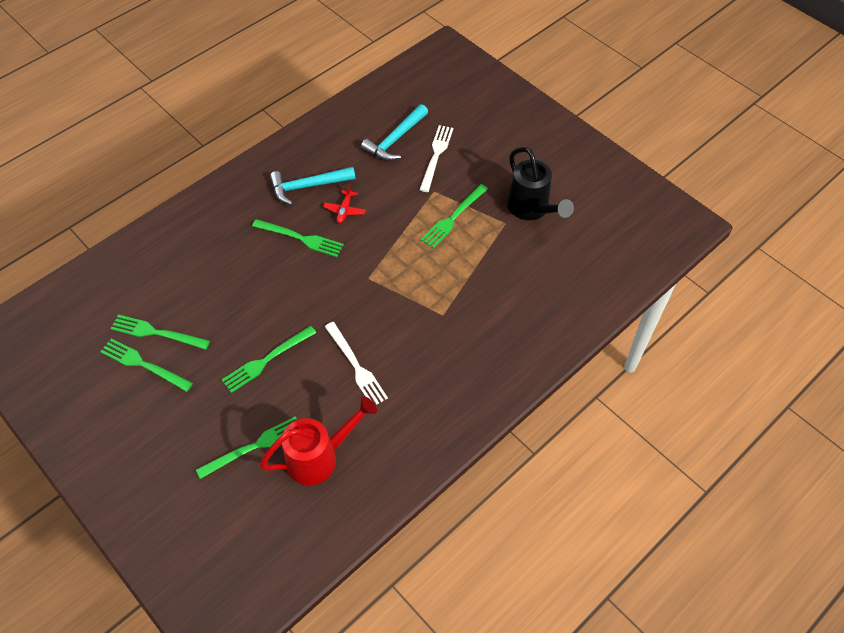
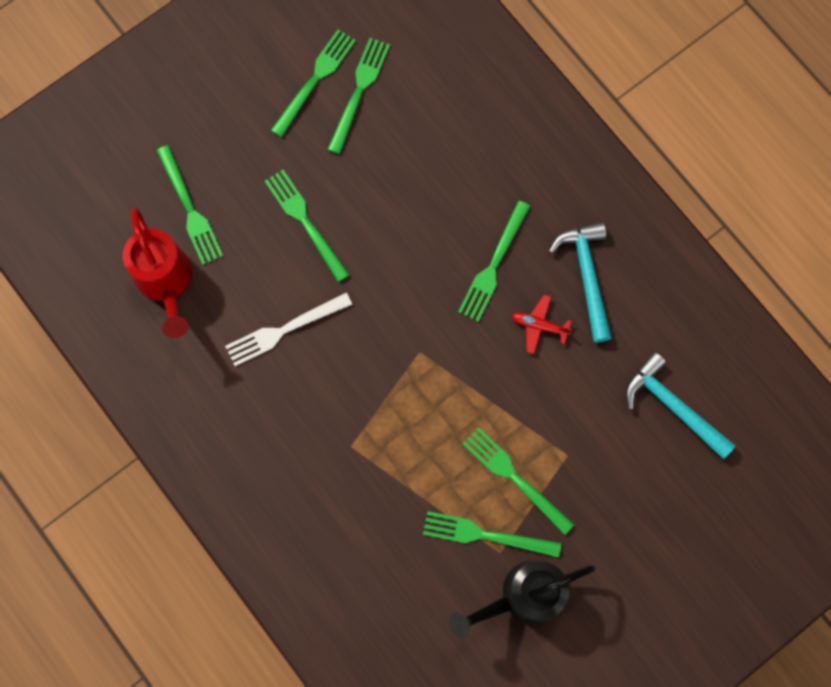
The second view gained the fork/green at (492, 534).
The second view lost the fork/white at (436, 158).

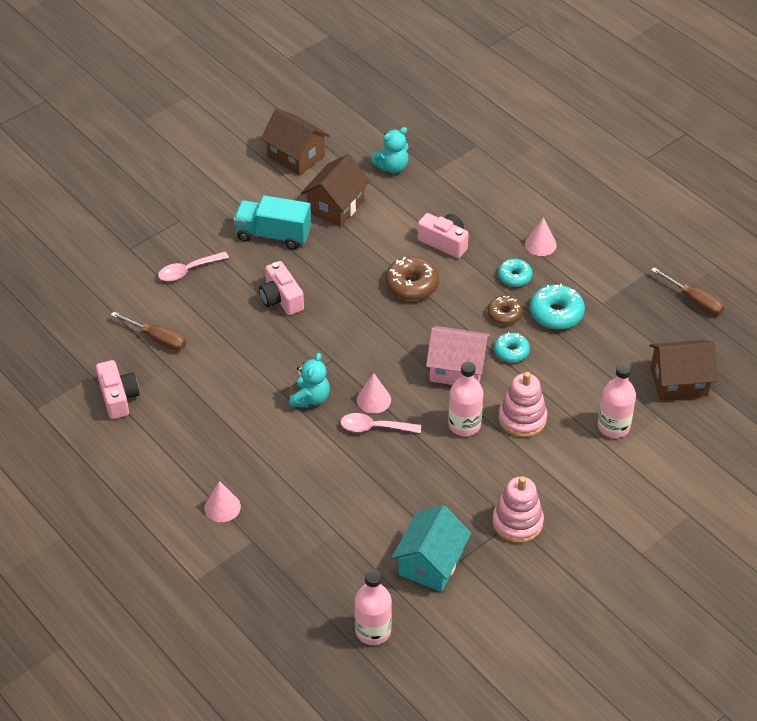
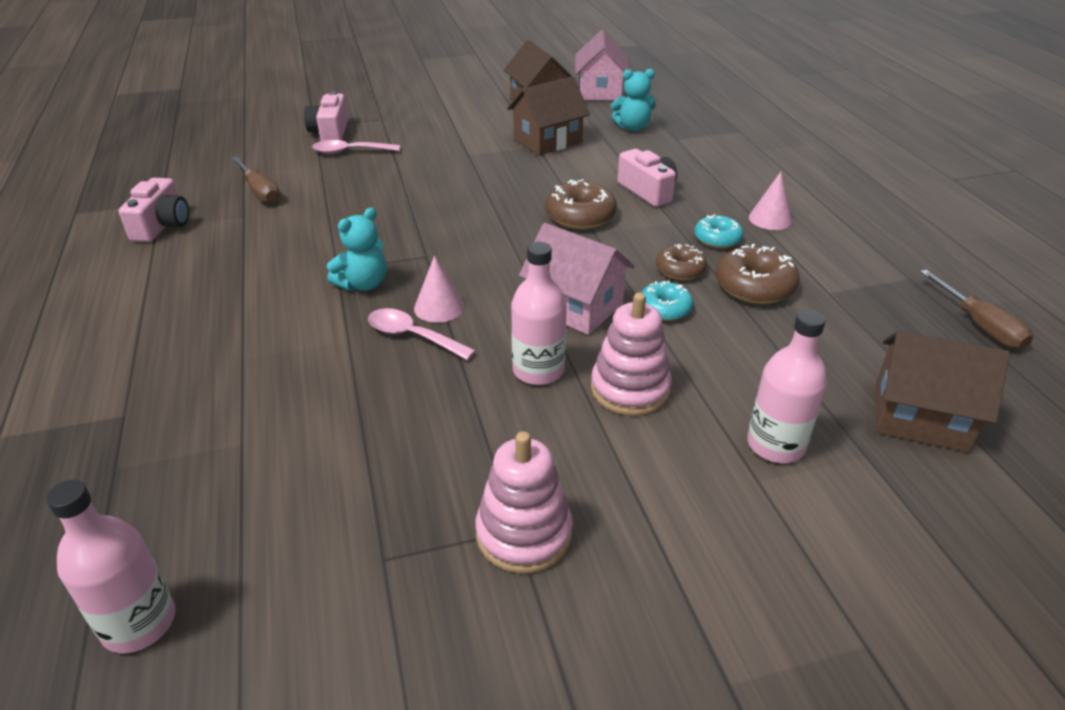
The camera/pink ended up elsewhere, having gone from (281, 288) to (326, 116).
The second view gained the house/pink at (602, 65).
What was the donut/turquoise at (557, 306) turned into the donut/brown at (758, 274).
The second view lost the cone/pink at (222, 501).
The second view lost the truck/turquoise at (272, 222).
The second view lost the house/turquoise at (431, 548).

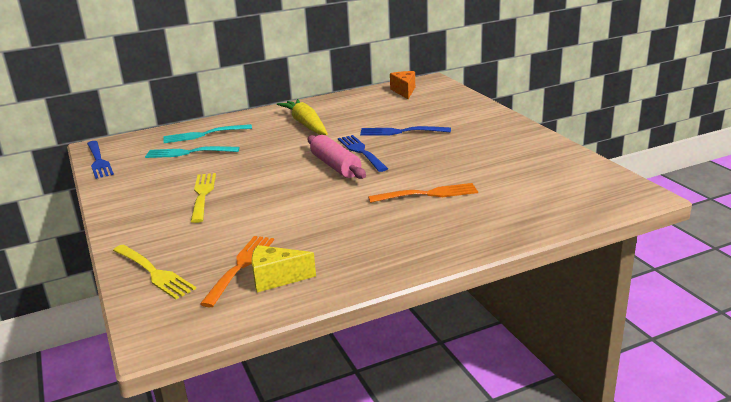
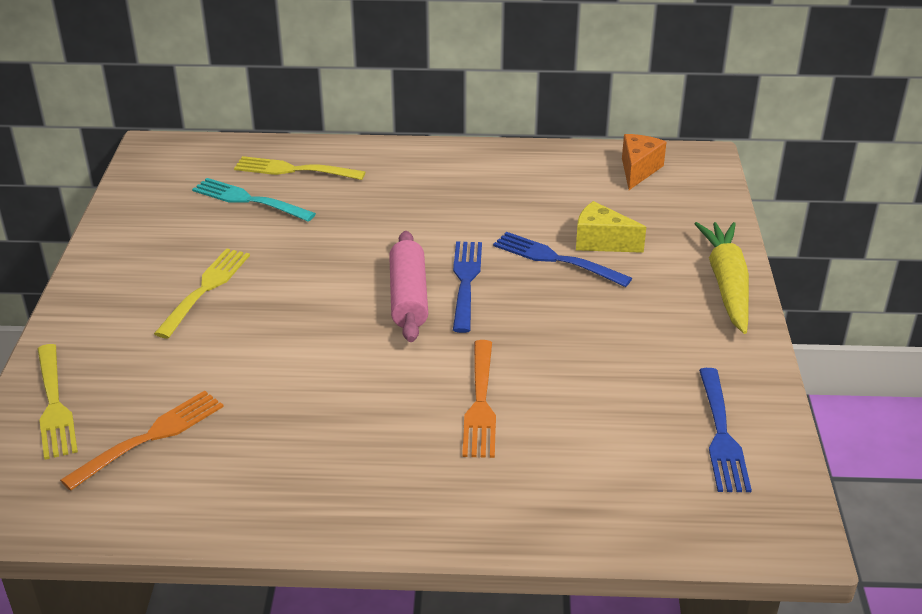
What was the fork/turquoise at (207, 133) turned into the fork/yellow at (299, 168).
The fork/orange at (423, 193) ended up facing another way, 75 degrees clockwise from before.
The cheese/yellow ended up elsewhere, having gone from (283, 269) to (611, 227).
The carrot/yellow ended up elsewhere, having gone from (302, 117) to (722, 278).
The fork/blue ended up elsewhere, having gone from (100, 160) to (725, 430).

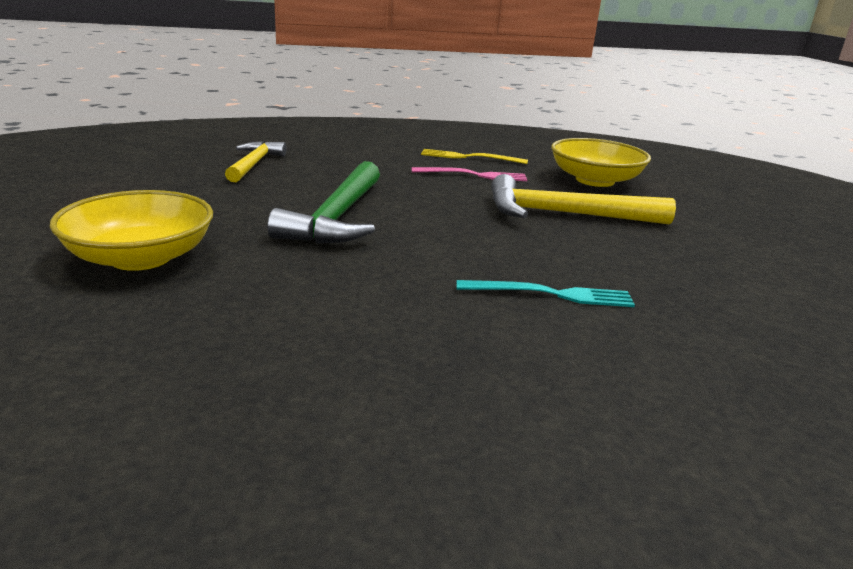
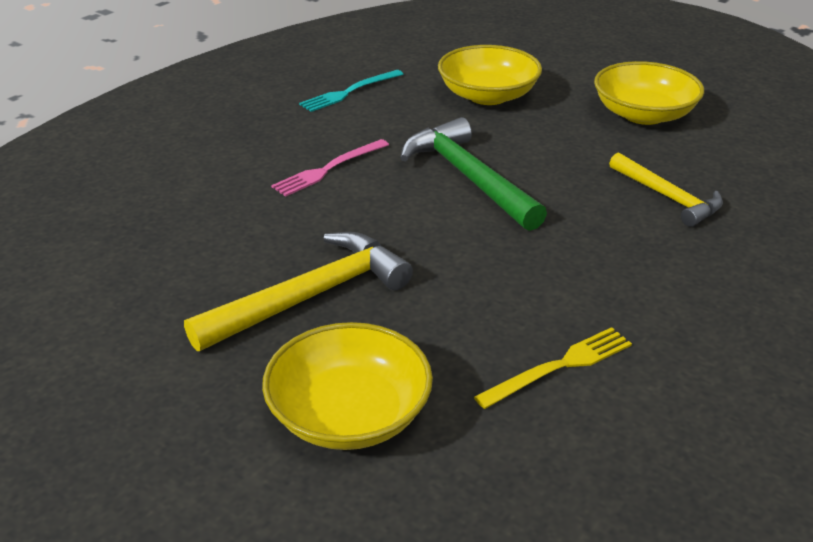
The fork/pink ended up elsewhere, having gone from (470, 174) to (330, 168).
The fork/turquoise ended up elsewhere, having gone from (546, 293) to (351, 91).
The second view gained the bowl/yellow at (649, 93).

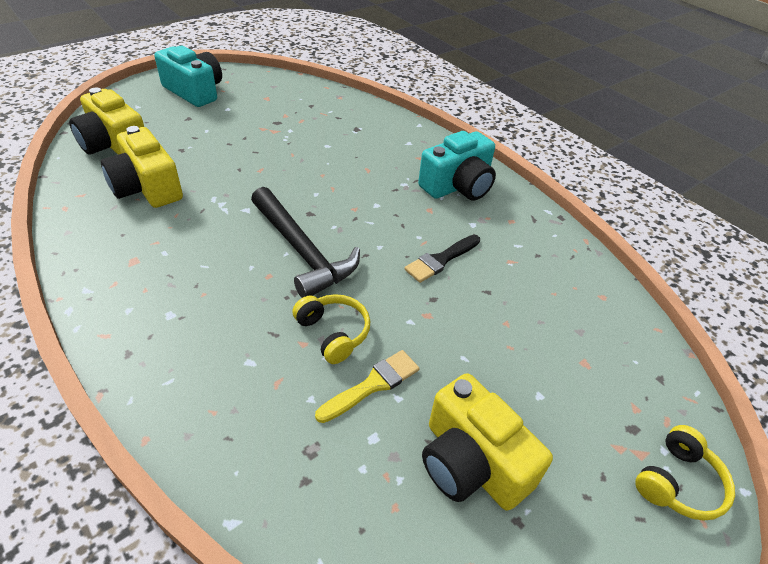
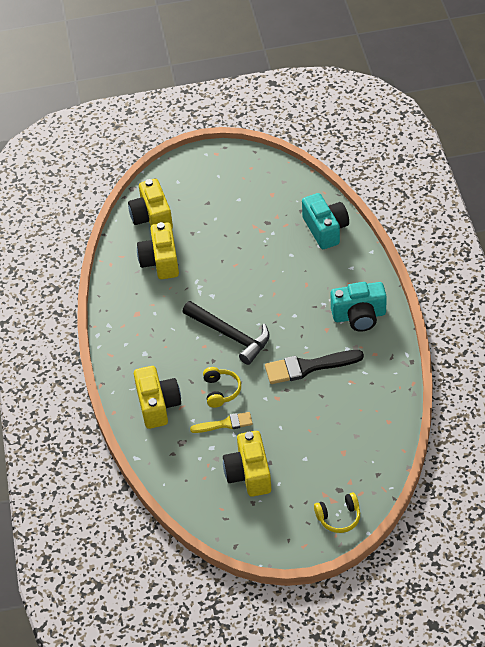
The second view gained the camera/yellow at (157, 397).
The hammer/black at (305, 242) ended up facing another way, 45 degrees counterclockwise from before.
The size of the brush/black at (442, 259) changed by a factor of 1.64.
The camera/turquoise ended up elsewhere, having gone from (188, 76) to (325, 221).

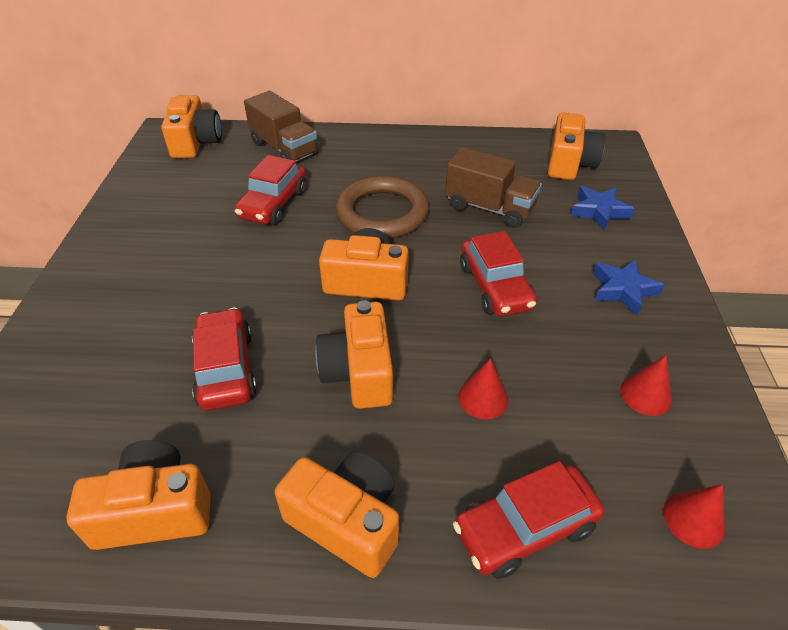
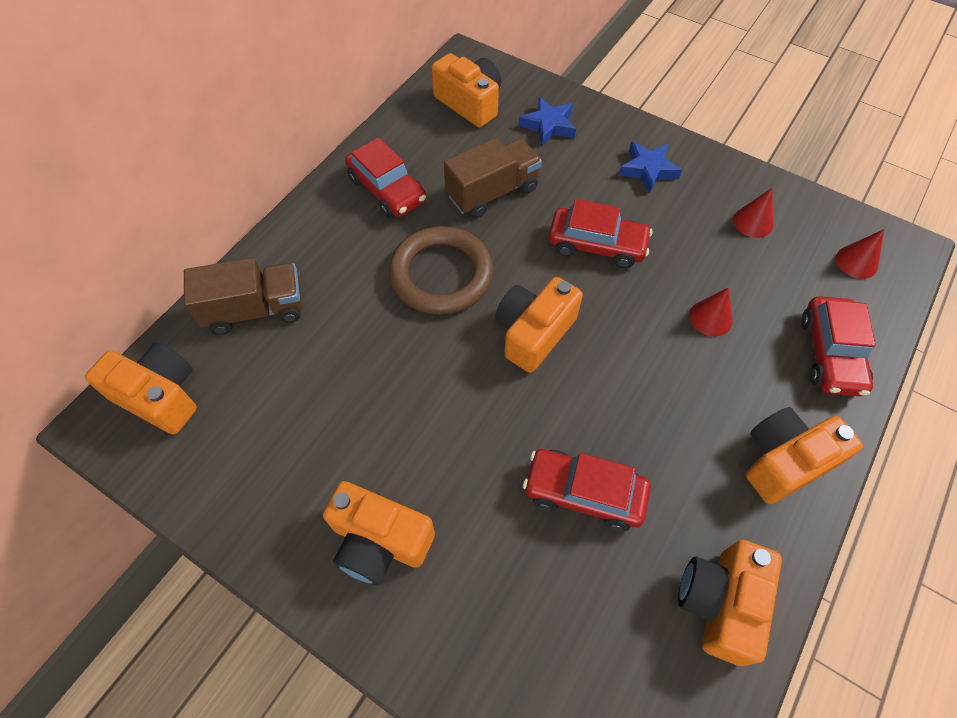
The camera/orange ended up elsewhere, having gone from (354, 354) to (379, 533).
The car/red ended up elsewhere, having gone from (271, 190) to (385, 177).

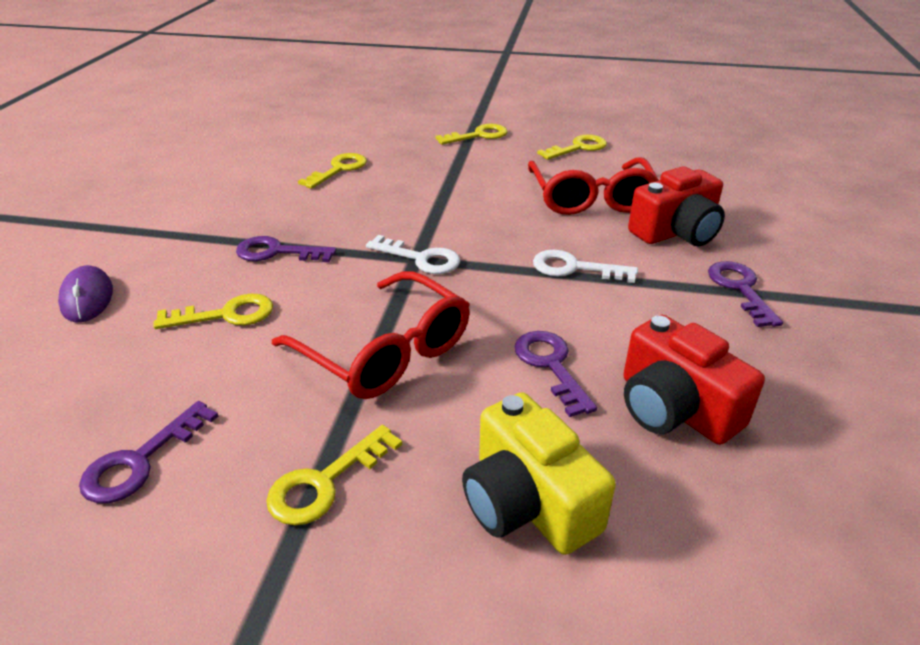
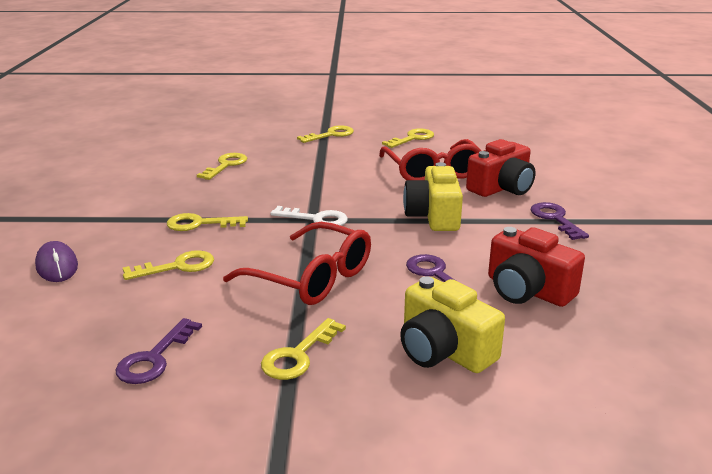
What was the key/purple at (286, 249) turned into the key/yellow at (207, 222).
Where the key/white stood at (585, 266), the camera/yellow came to stand at (433, 196).

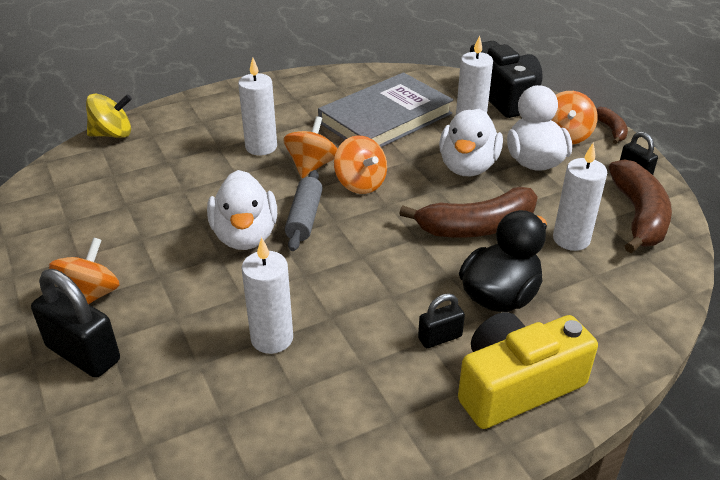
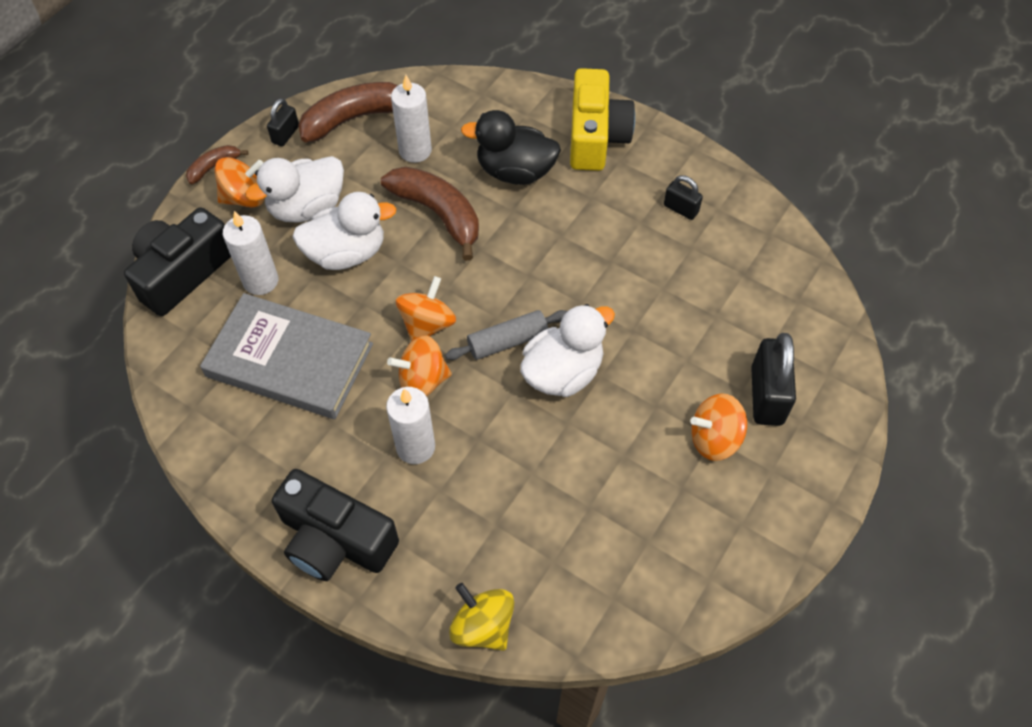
The second view gained the camera/black at (335, 525).
The camera/yellow at (528, 370) ended up facing another way, 120 degrees counterclockwise from before.
The padlock/black ended up elsewhere, having gone from (441, 320) to (683, 197).
The second view lost the candle/white at (267, 295).

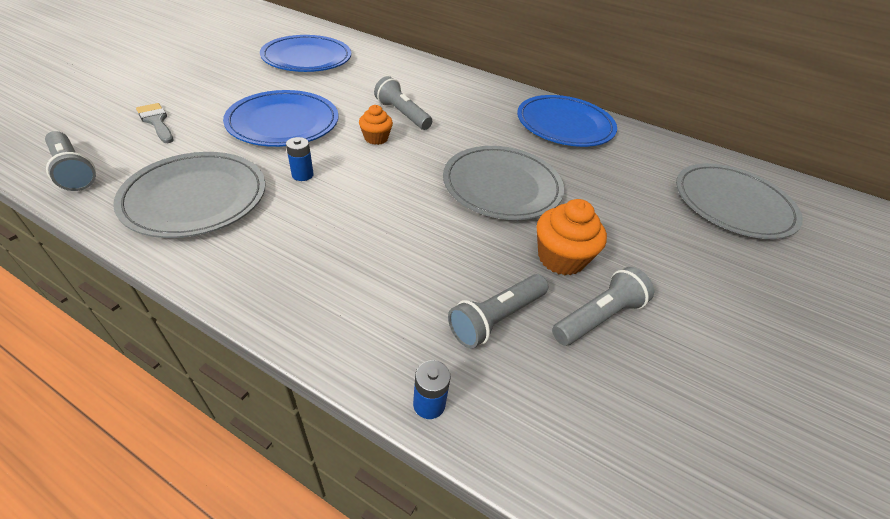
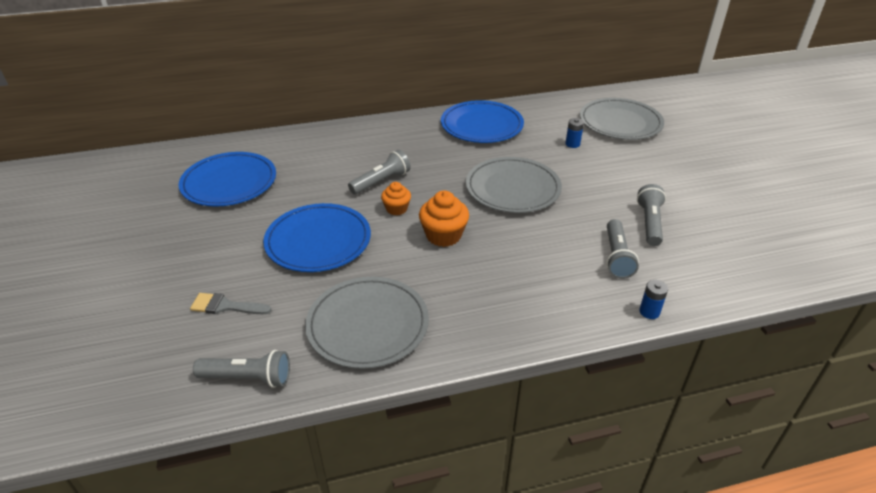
The flashlight/grey at (403, 103) ended up facing another way, 135 degrees clockwise from before.
The cupcake/orange ended up elsewhere, having gone from (572, 237) to (444, 219).
The battery/blue ended up elsewhere, having gone from (300, 159) to (575, 133).

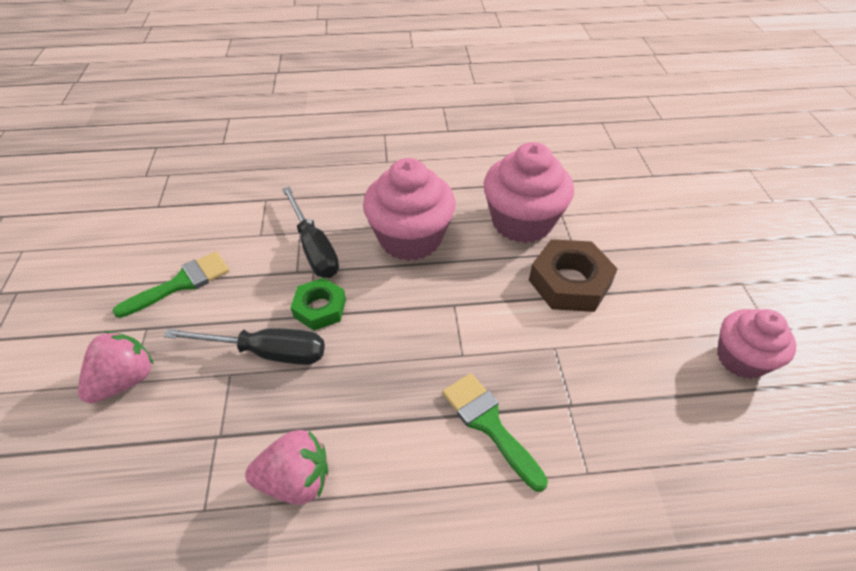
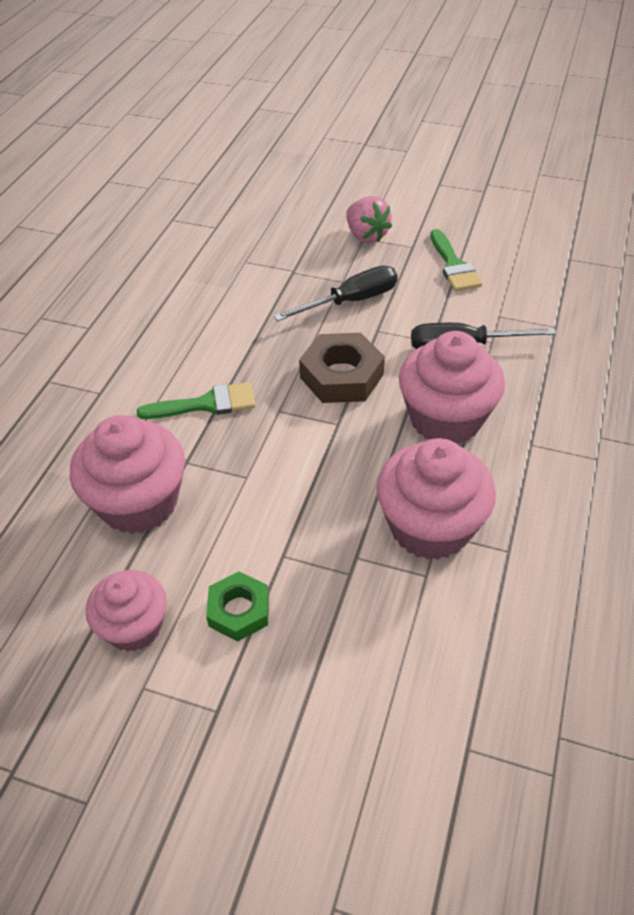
The second view gained the cupcake/pink at (127, 474).
The nut/green ended up elsewhere, having gone from (318, 304) to (237, 606).
The screwdriver/black at (244, 346) ended up facing another way, 150 degrees counterclockwise from before.
The nut/brown ended up elsewhere, having gone from (573, 275) to (342, 368).
The second view lost the strawberry/pink at (286, 467).

